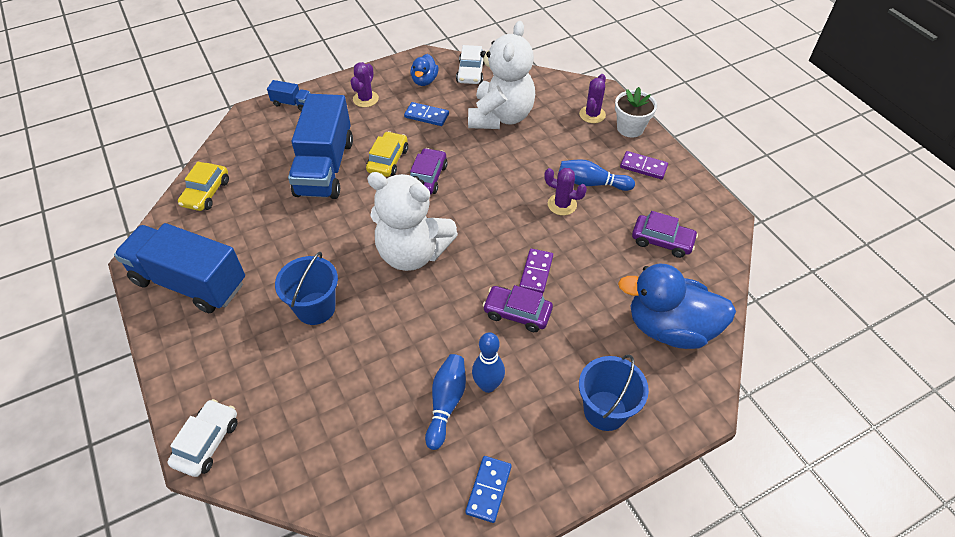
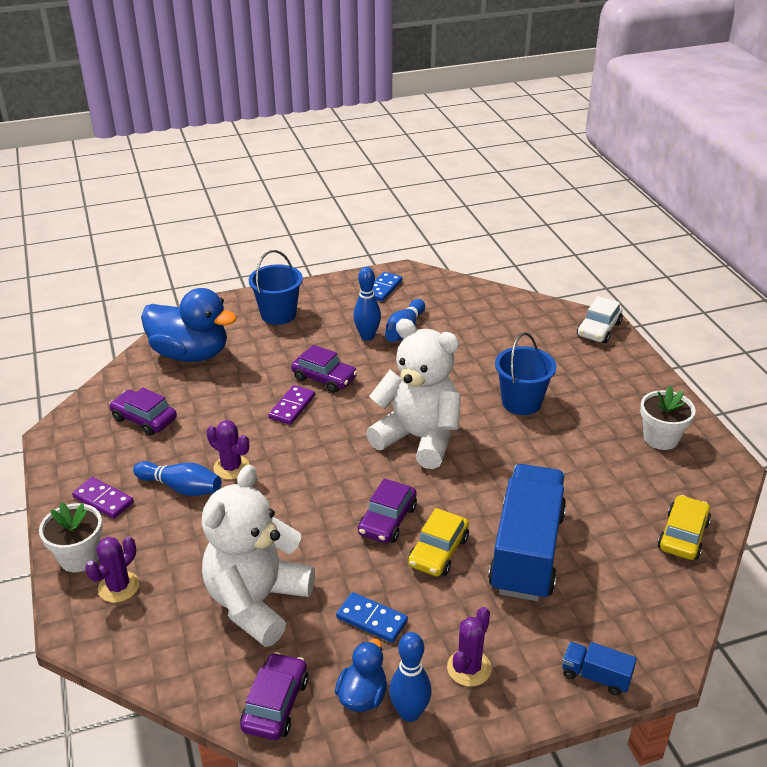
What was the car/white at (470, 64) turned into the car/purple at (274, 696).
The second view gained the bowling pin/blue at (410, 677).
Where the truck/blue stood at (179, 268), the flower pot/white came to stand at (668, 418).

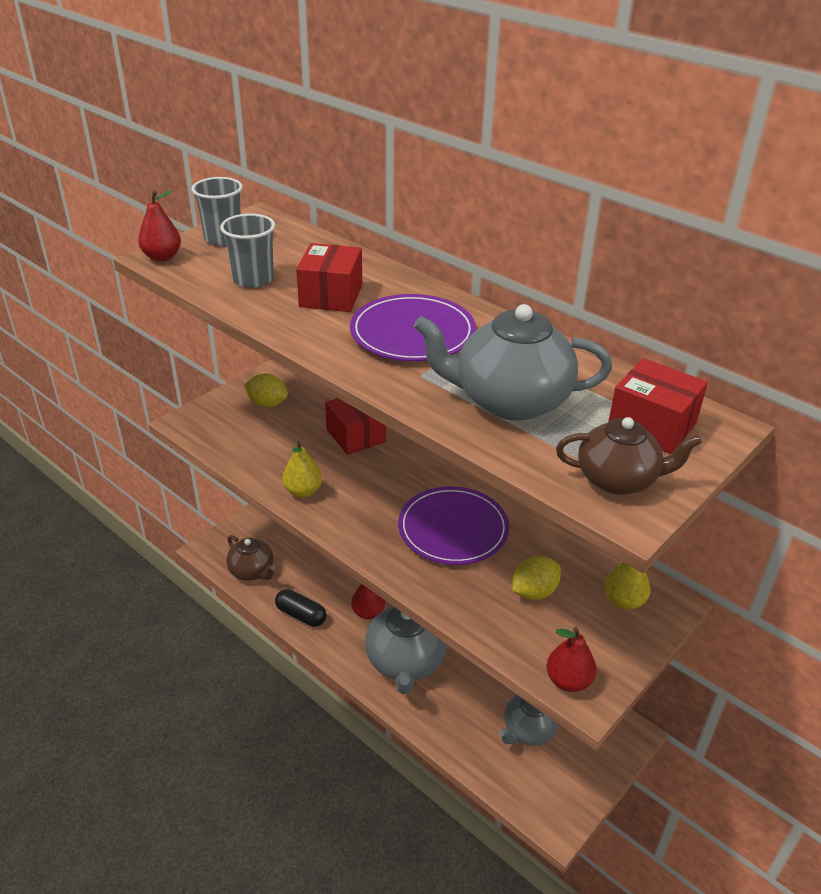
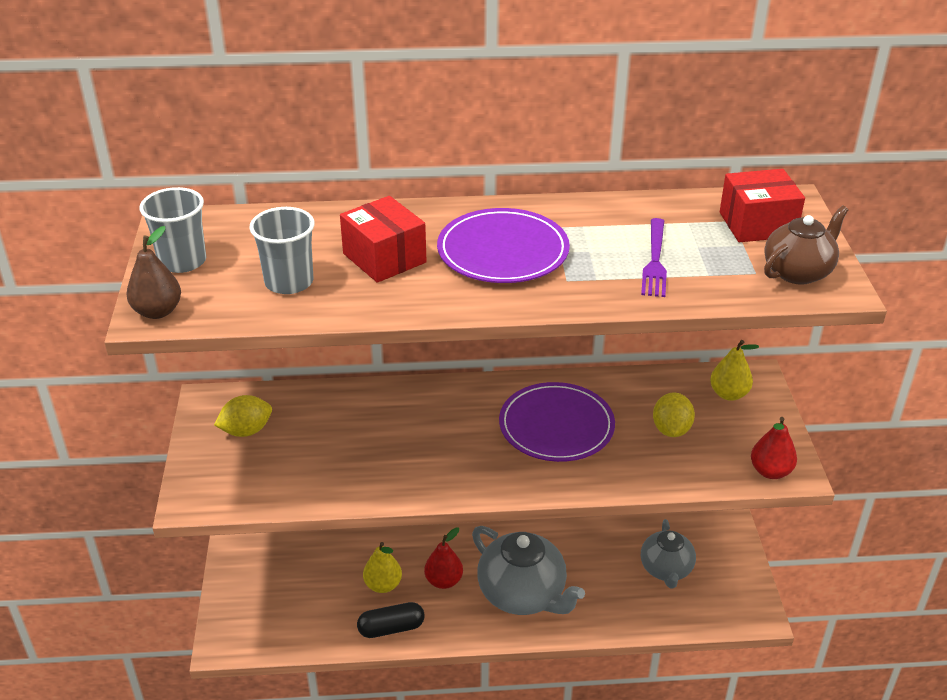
What was the pear/red at (159, 226) turned into the pear/brown at (153, 272).
The pear/yellow ended up elsewhere, having gone from (302, 469) to (382, 567).
Where the teapot/grey stood at (513, 362), the fork/purple came to stand at (654, 257).
The second view lost the teapot/brown at (250, 558).
The second view lost the box/red at (355, 426).

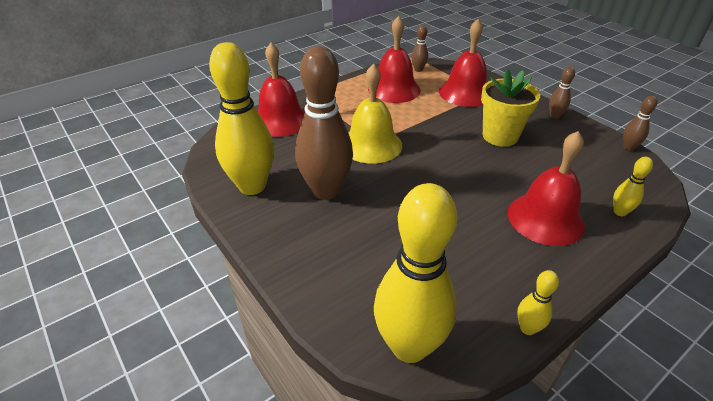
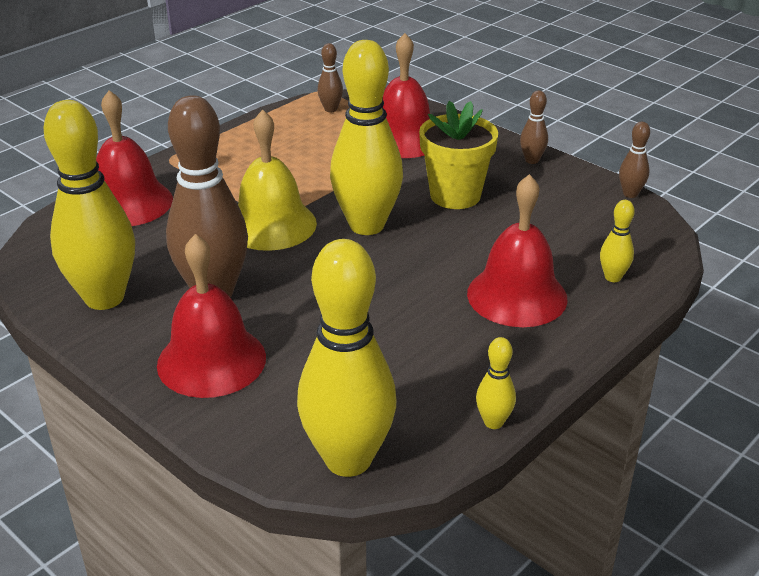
The bell/red ended up elsewhere, having gone from (394, 59) to (211, 316).
The second view gained the bowling pin/yellow at (366, 137).

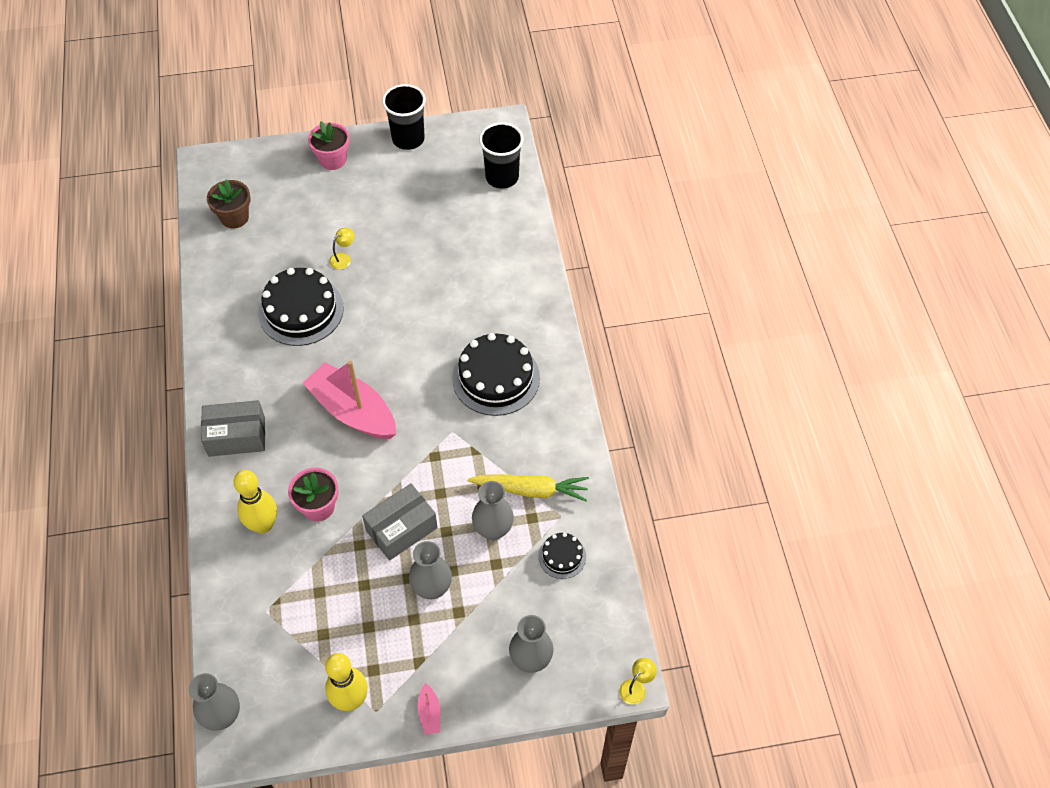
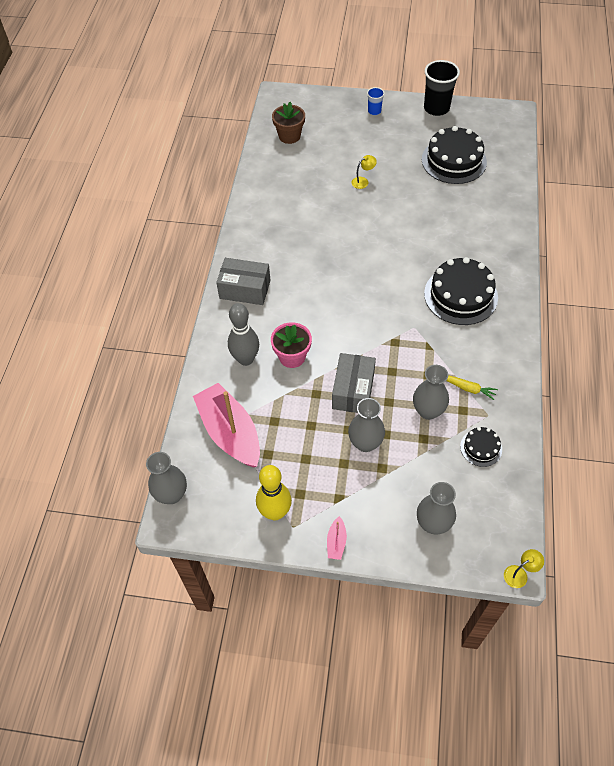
The boat/pink ended up elsewhere, having gone from (349, 400) to (226, 425).
What was the bowling pin/yellow at (255, 502) turned into the bowling pin/grey at (243, 334).
The box/grey at (400, 522) ended up facing another way, 60 degrees counterclockwise from before.
Where the flower pot/pink stood at (329, 145), the cup/blue came to stand at (376, 101).
The cake/black ended up elsewhere, having gone from (301, 307) to (454, 155).
The size of the carrot/yellow at (528, 488) changed by a factor of 0.58.
The second view lost the cup/black at (501, 155).

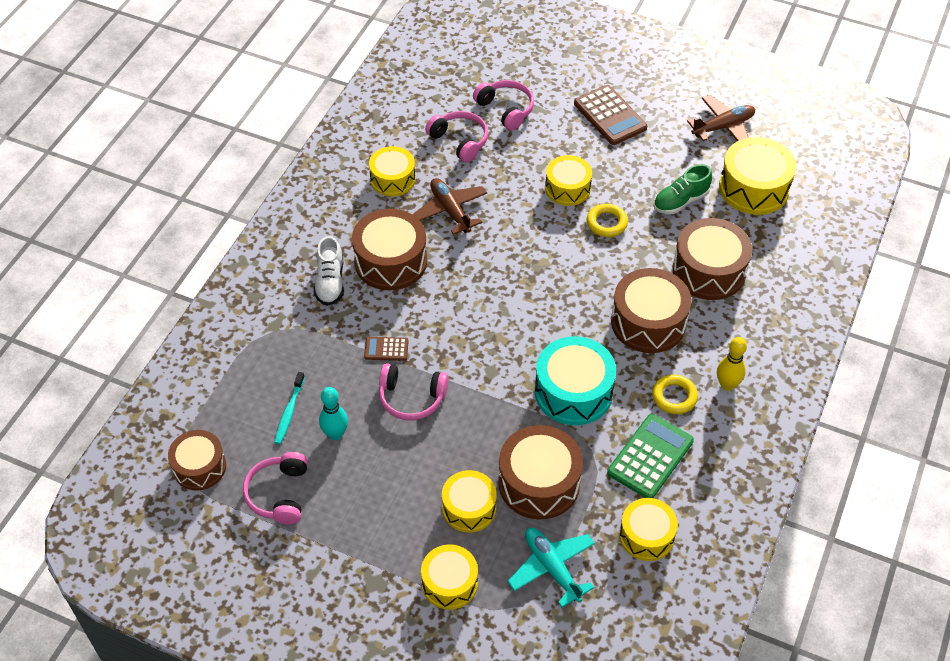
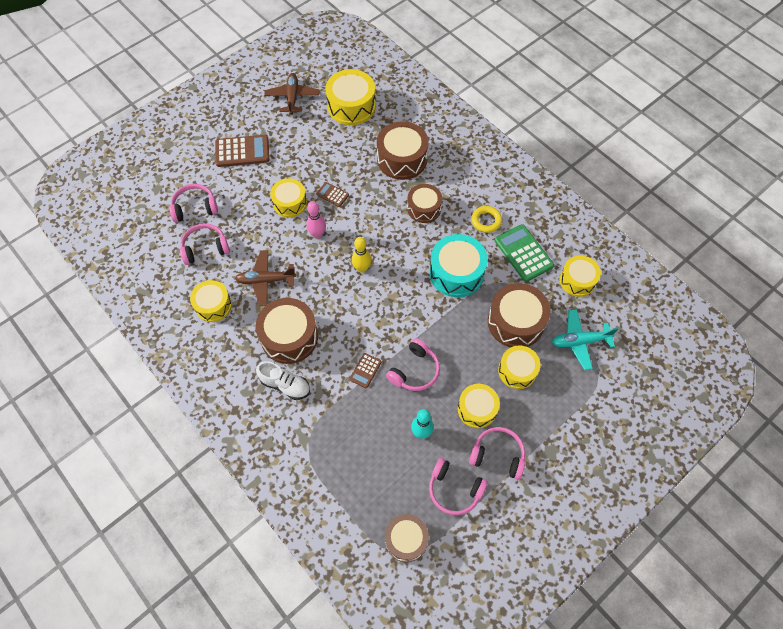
The second view gained the bowling pin/pink at (316, 219).
Where the ring/yellow stood at (607, 220), the calculator/brown came to stand at (332, 194).
The bowling pin/yellow ended up elsewhere, having gone from (732, 364) to (362, 255).
The size of the drum/brown at (651, 310) changed by a factor of 0.65.
The drum/yellow ended up elsewhere, having gone from (449, 577) to (479, 406).
The second view gained the headphones/pink at (497, 453).
The second view lost the toothbrush/turquoise at (289, 408).
The second view lost the shoe/green at (682, 189).

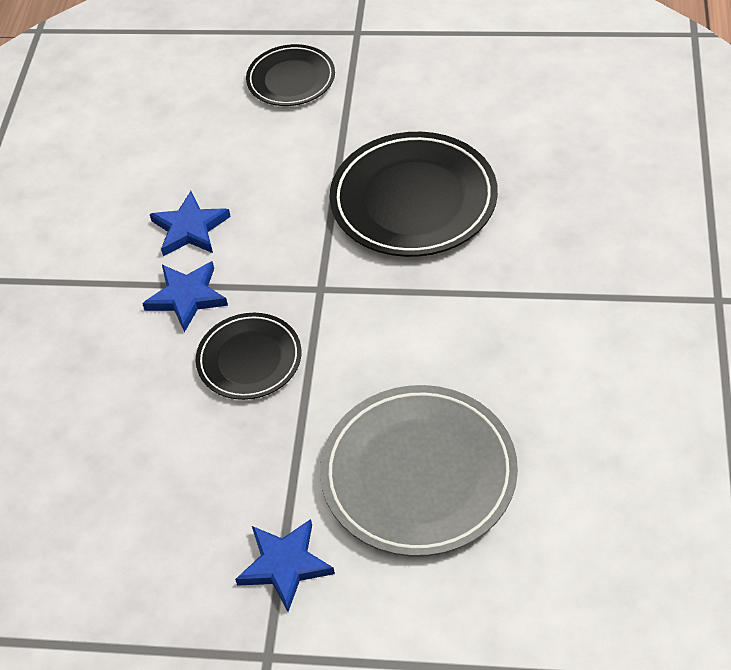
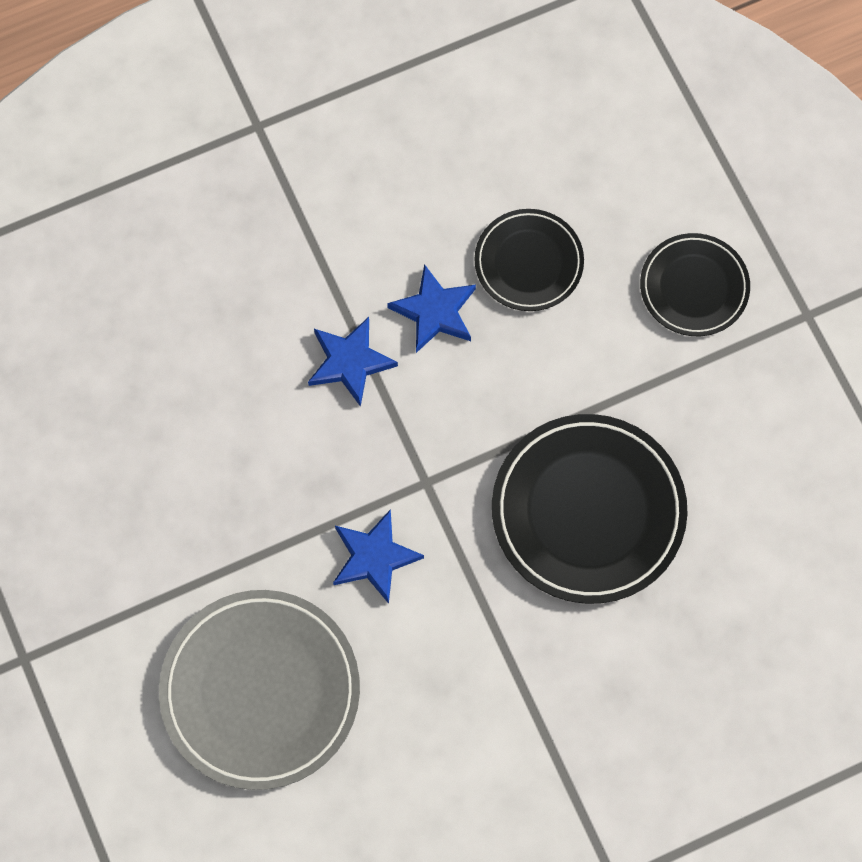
The star/blue ended up elsewhere, having gone from (285, 565) to (378, 556).
The plate/black ended up elsewhere, having gone from (248, 356) to (529, 260).

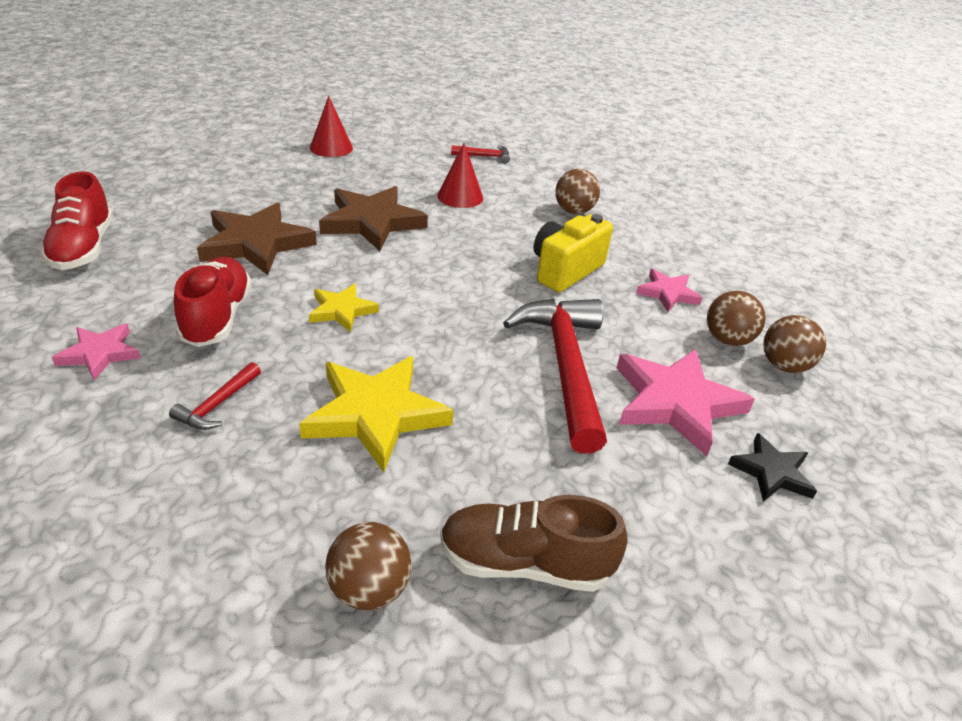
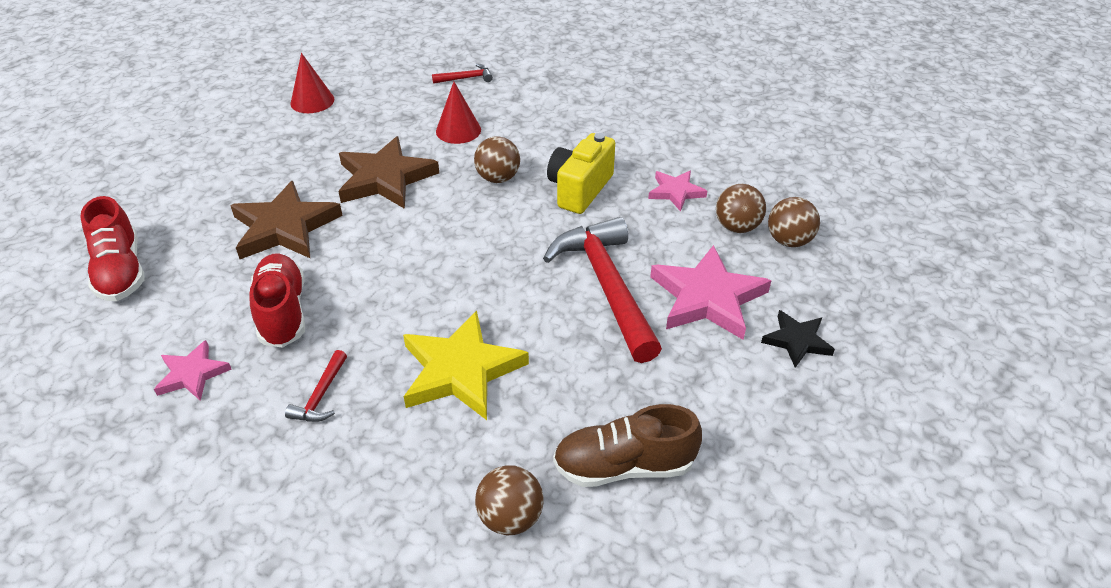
The ball/brown ended up elsewhere, having gone from (577, 191) to (497, 159).
The second view lost the star/yellow at (344, 308).

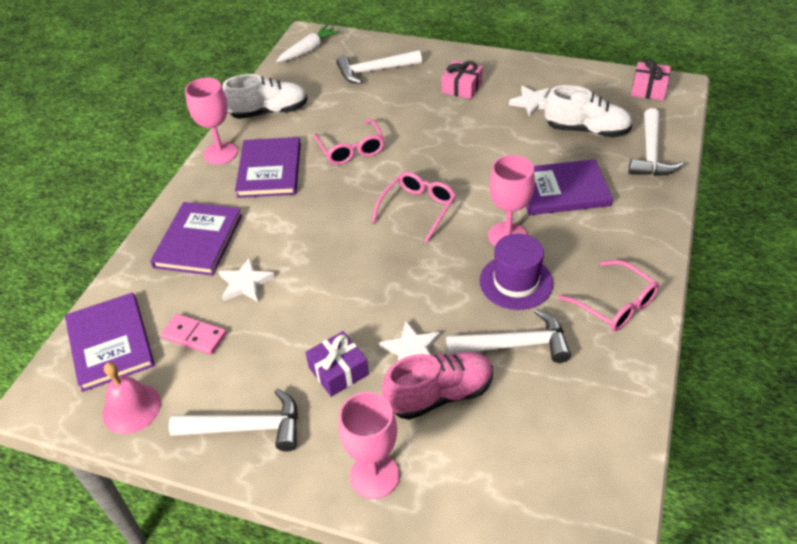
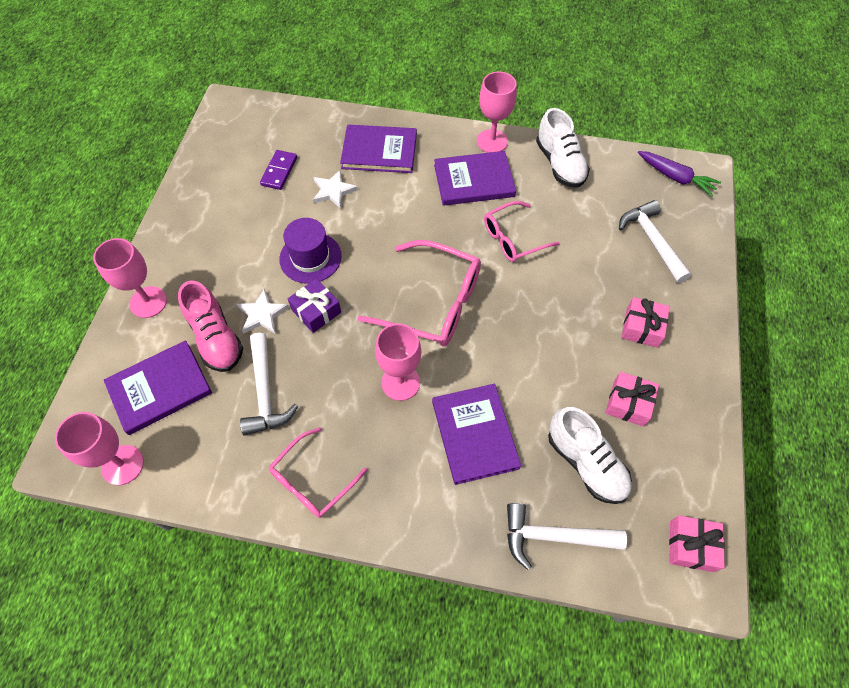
The second view gained the goblet/pink at (99, 448).
The book/purple ended up elsewhere, having gone from (110, 342) to (158, 387).
What was the domino/pink at (193, 334) turned into the domino/purple at (278, 170).
The hat/purple ended up elsewhere, having gone from (516, 271) to (310, 251).
The gift/purple ended up elsewhere, having gone from (337, 364) to (314, 305).
The size of the glasses/pink at (414, 207) changed by a factor of 1.59.
The shoe/white at (588, 111) ended up facing another way, 45 degrees counterclockwise from before.
Where the star/white stood at (529, 101), the gift/pink came to stand at (632, 399).
What was the carrot/white at (308, 43) turned into the carrot/purple at (679, 174).
The second view lost the bell/pink at (131, 398).
The second view lost the hammer/white at (233, 420).

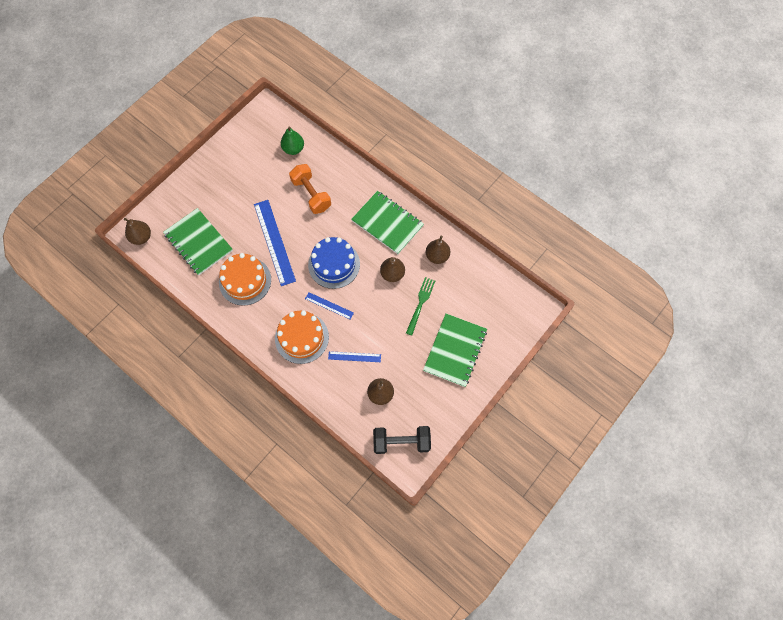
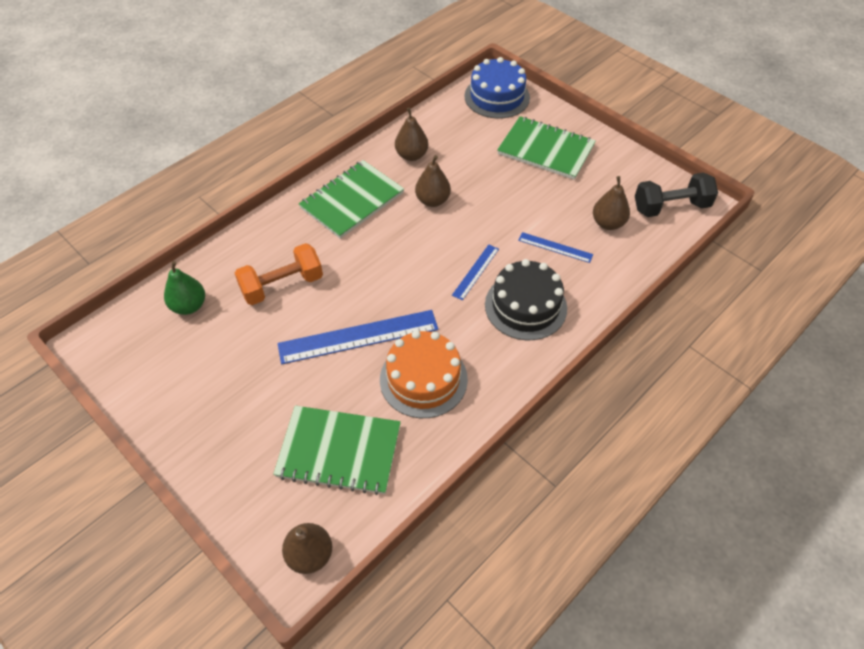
The notebook/green at (198, 241) ended up facing another way, 45 degrees clockwise from before.
The cake/blue ended up elsewhere, having gone from (334, 263) to (497, 88).
What was the cake/orange at (302, 337) turned into the cake/black at (526, 299).
The ruler/blue at (354, 356) ended up facing another way, 75 degrees counterclockwise from before.
The dumbbell/black at (402, 440) ended up facing another way, 75 degrees clockwise from before.
The second view lost the fork/green at (420, 306).

